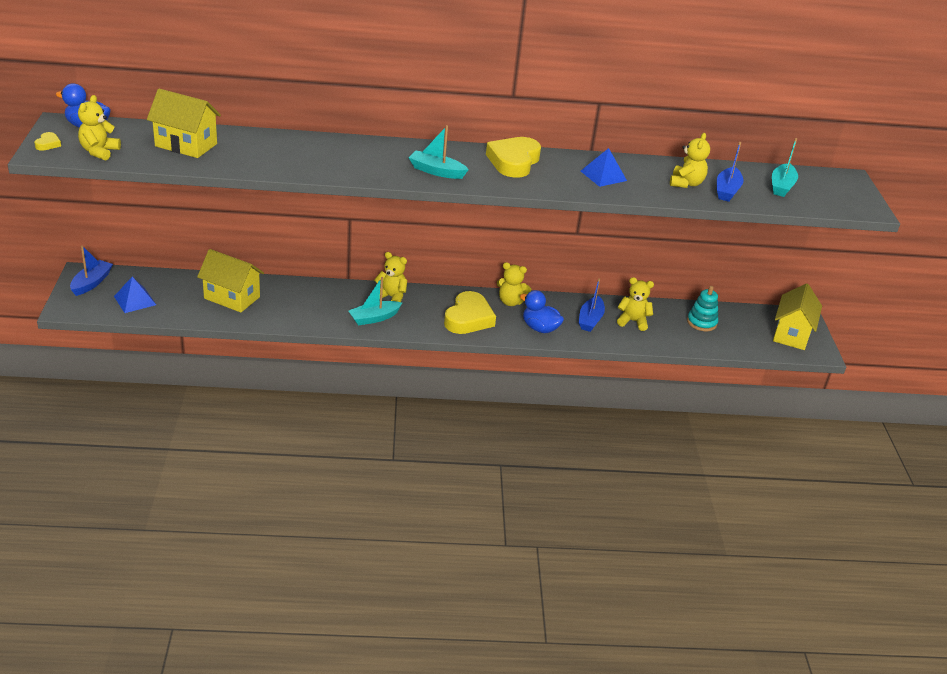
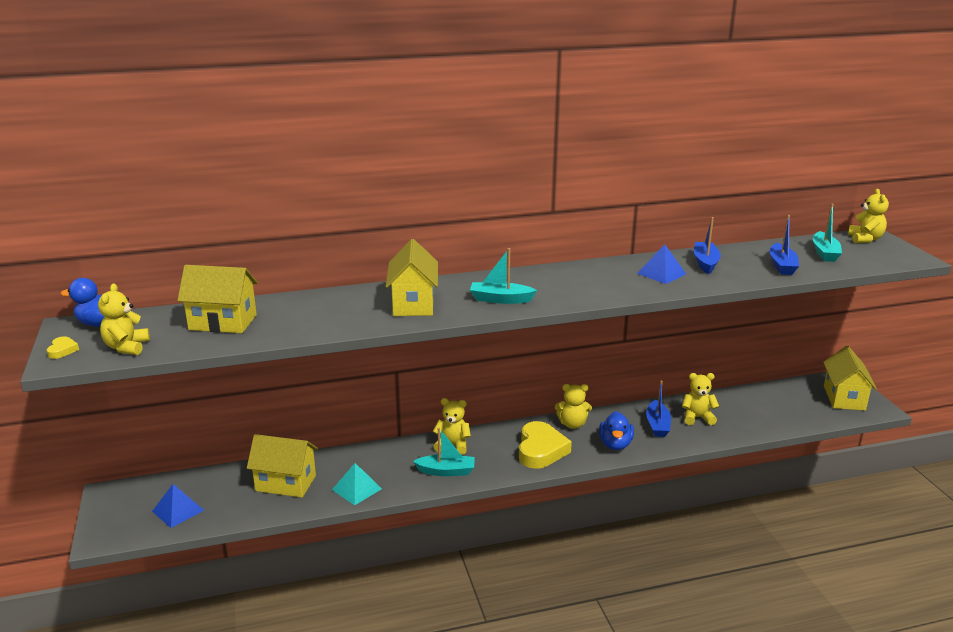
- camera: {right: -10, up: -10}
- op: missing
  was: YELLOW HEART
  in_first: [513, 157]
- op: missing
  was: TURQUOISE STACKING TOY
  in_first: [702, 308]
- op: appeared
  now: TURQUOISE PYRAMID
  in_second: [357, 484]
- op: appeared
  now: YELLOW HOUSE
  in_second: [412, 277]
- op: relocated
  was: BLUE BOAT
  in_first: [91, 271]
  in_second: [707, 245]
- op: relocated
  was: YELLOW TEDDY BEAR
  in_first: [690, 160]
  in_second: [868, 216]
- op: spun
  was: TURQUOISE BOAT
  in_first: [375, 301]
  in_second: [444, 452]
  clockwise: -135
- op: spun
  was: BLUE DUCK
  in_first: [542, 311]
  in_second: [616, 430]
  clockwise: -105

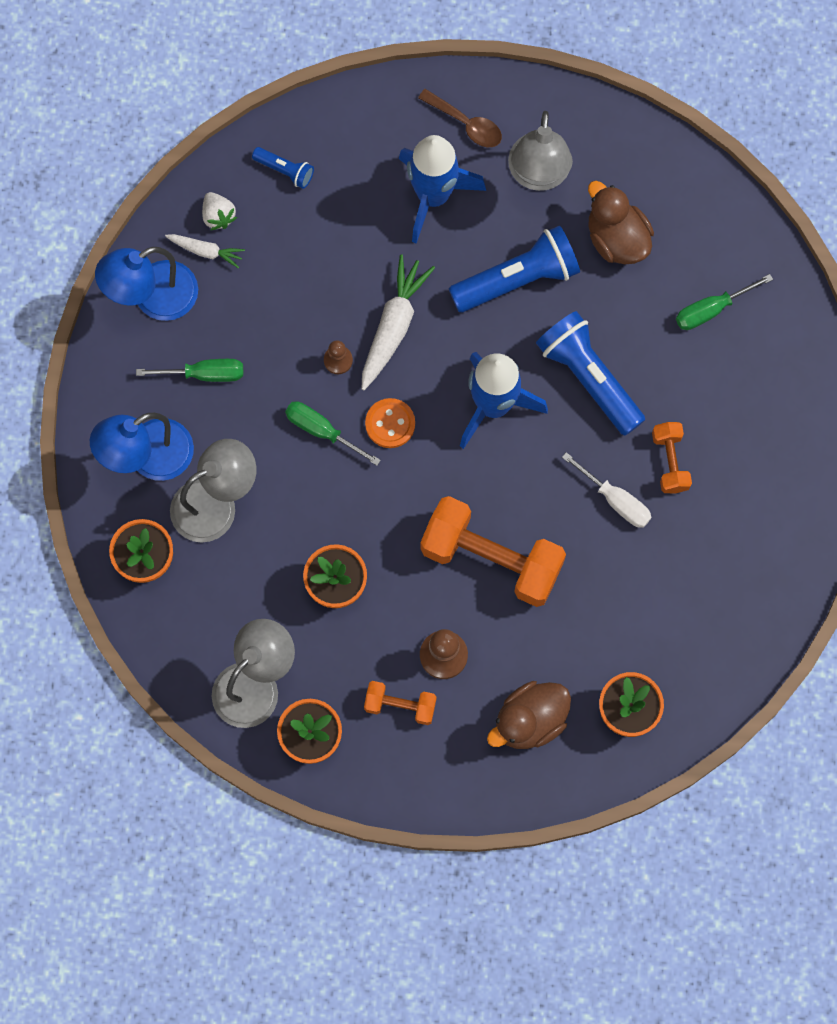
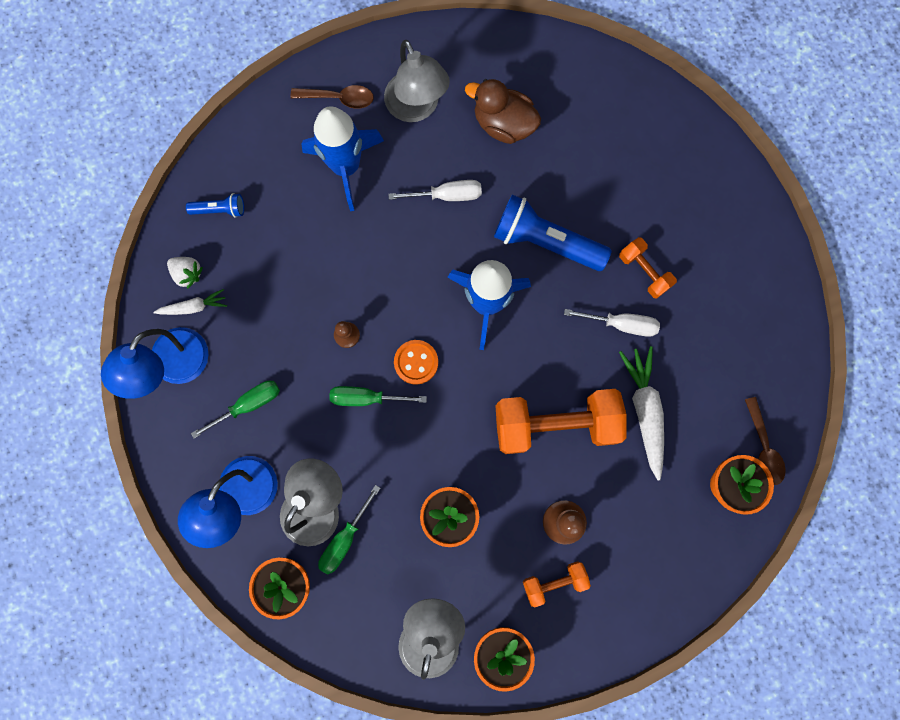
- camera: {right: -30, up: 5}
- op: missing
  was: BROWN DUCK
  in_first: [529, 715]
- op: appeared
  now: BROWN SPOON
  in_second: [765, 441]
- op: relocated
  was: WHITE CARROT
  in_first: [398, 322]
  in_second: [641, 413]
- op: relocated
  was: GREEN SCREWDRIVER
  in_first: [724, 302]
  in_second: [349, 530]
- op: exchanged
  was: BLUE FLASHLIGHT
  now: WHITE SCREWDRIVER
  in_first: [514, 268]
  in_second: [435, 190]

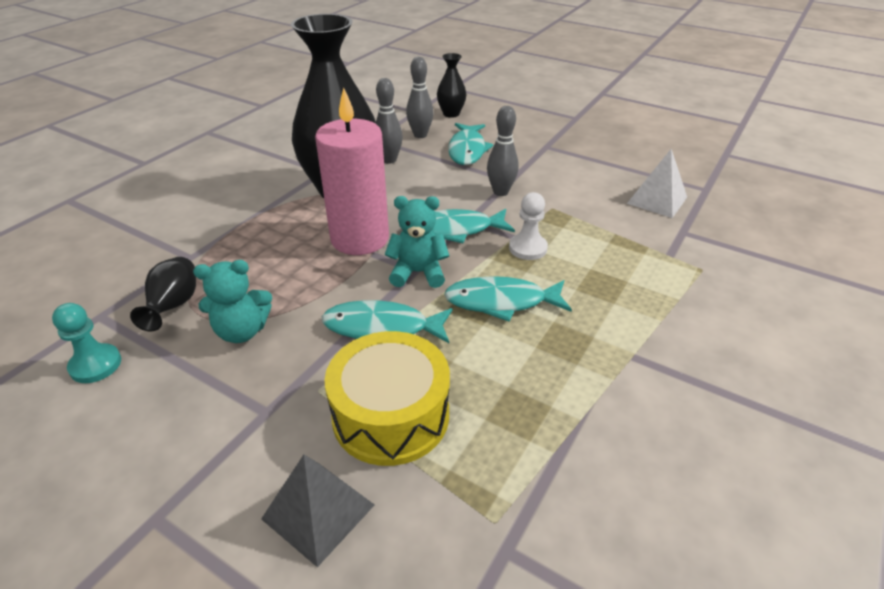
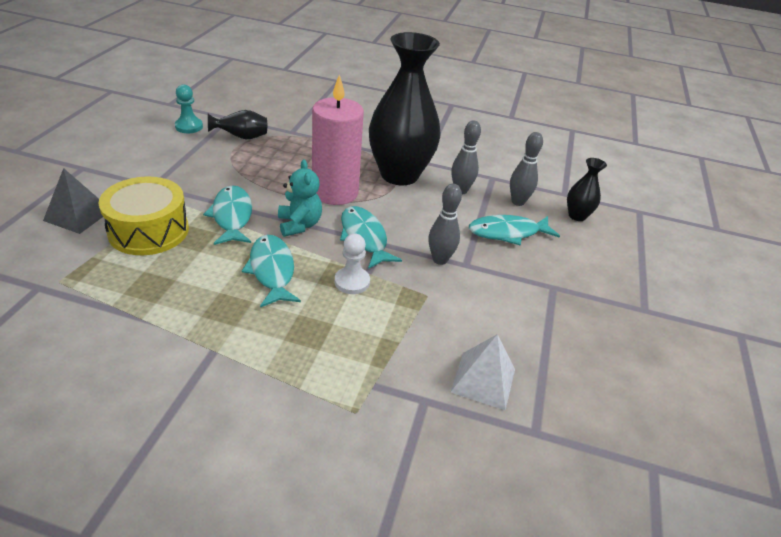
- camera: {right: 70, up: 0}
- op: missing
  was: TURQUOISE TEDDY BEAR
  in_first: [232, 301]

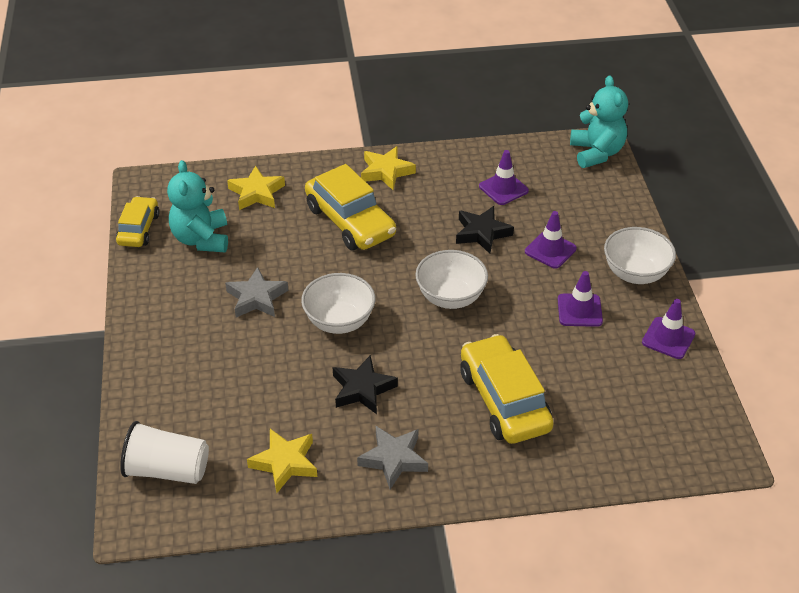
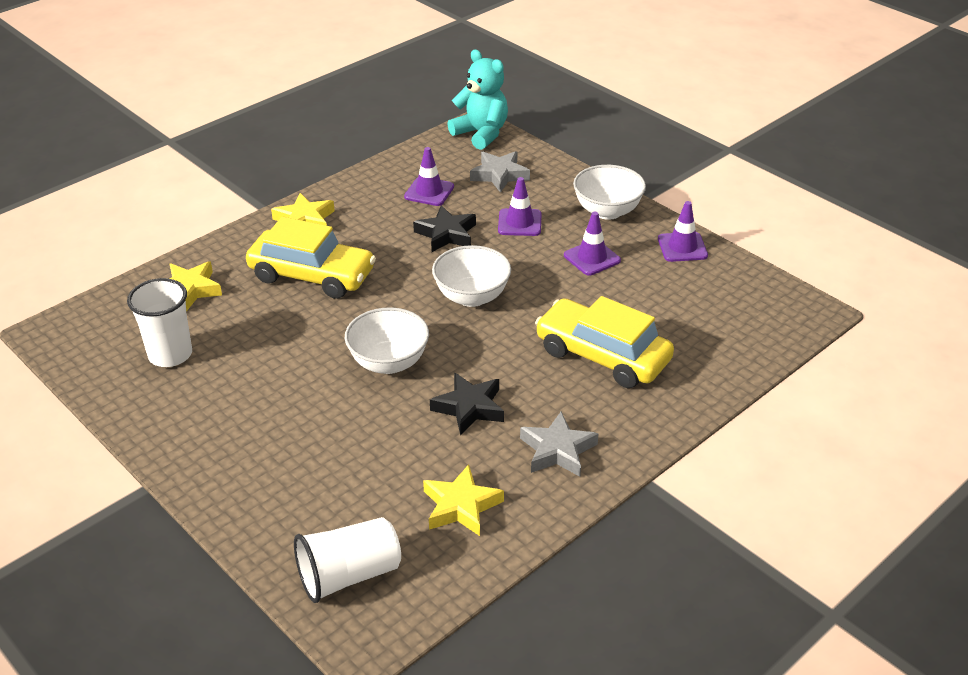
- camera: {right: -35, up: -5}
- op: missing
  was: YELLOW CAR
  in_first: [137, 221]
- op: relocated
  was: GREY STAR
  in_first: [256, 292]
  in_second: [500, 172]
- op: exchanged
  was: TURQUOISE TEDDY BEAR
  now: WHITE CUP
  in_first: [197, 206]
  in_second: [159, 322]

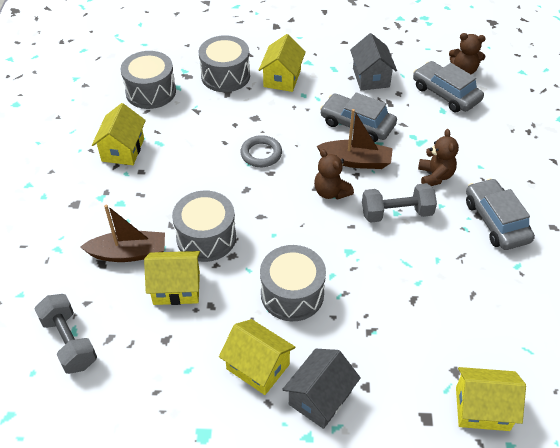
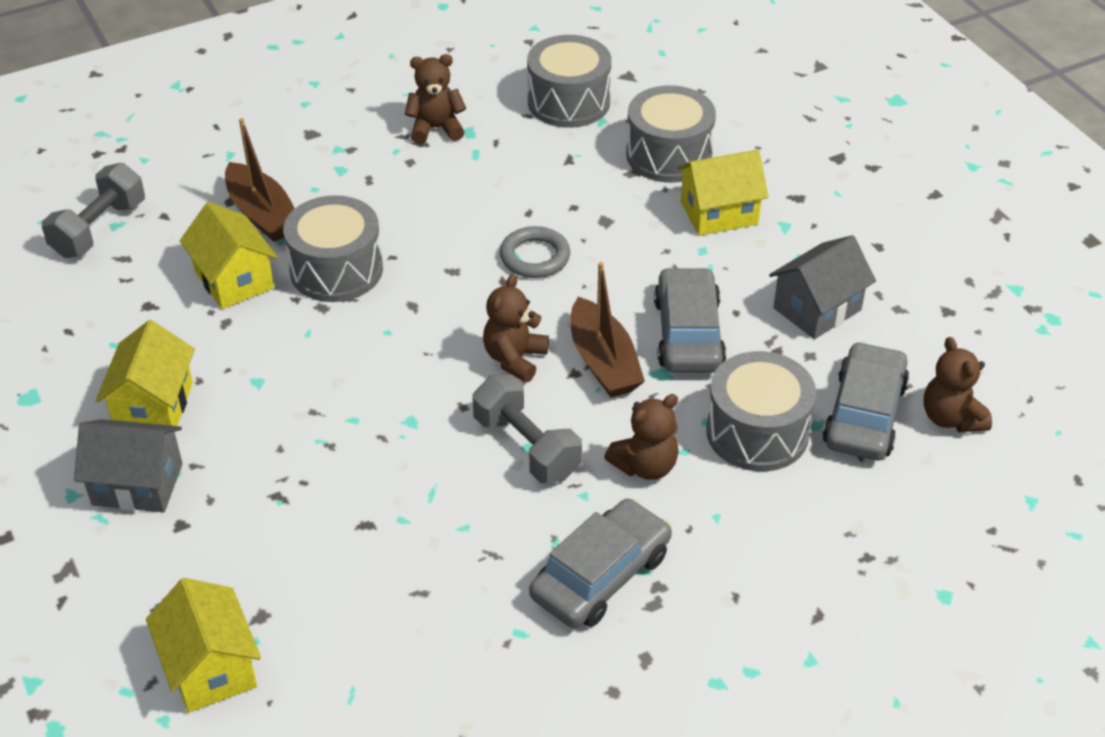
- camera: {right: 60, up: -5}
- op: relocated
  was: GREY DRUM
  in_first: [293, 283]
  in_second: [761, 411]
- op: exchanged
  was: YELLOW HOUSE
  now: BROWN TEDDY BEAR
  in_first: [119, 134]
  in_second: [435, 99]

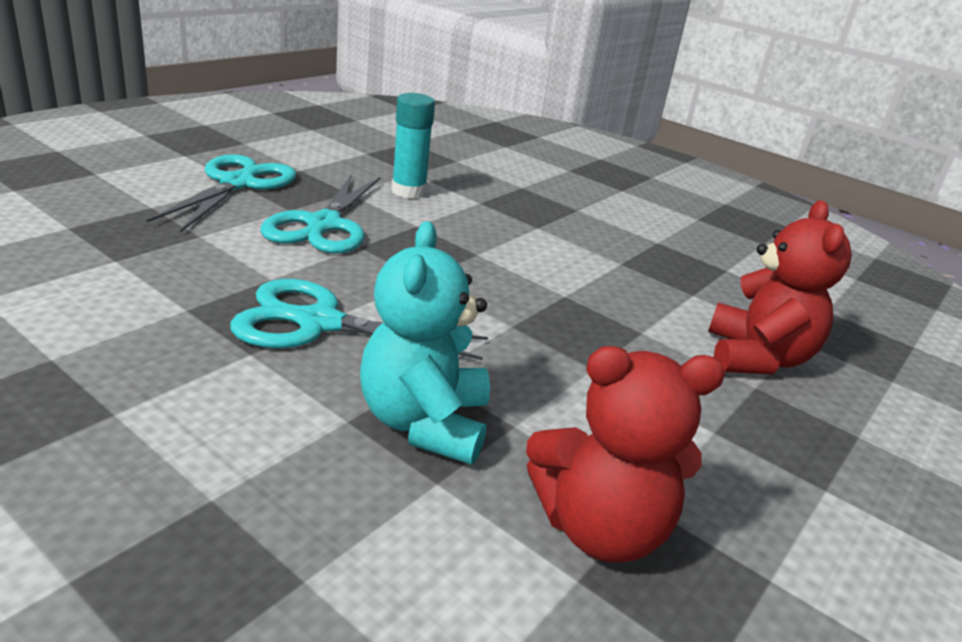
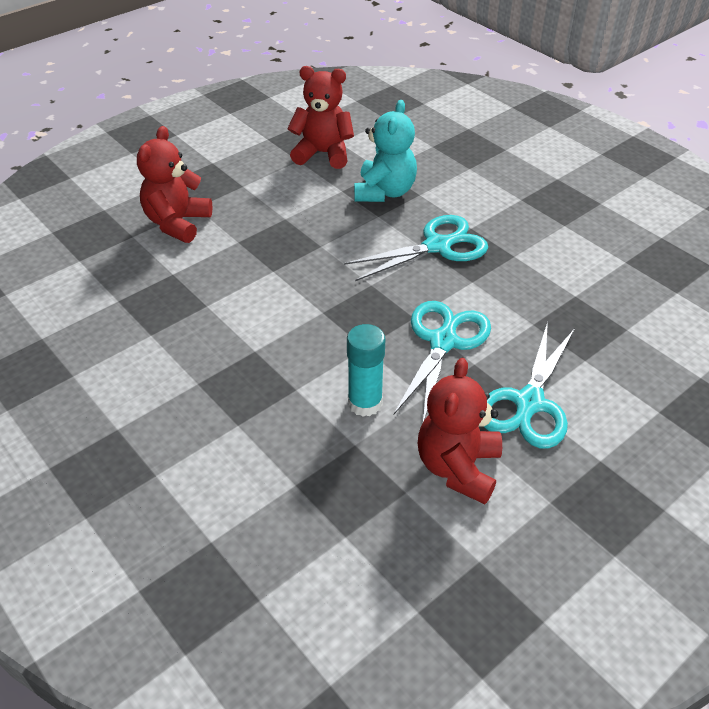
- camera: {right: -165, up: 15}
- op: appeared
  now: RED TEDDY BEAR
  in_second: [460, 431]
- op: spun
  was: TURQUOISE SCISSORS
  in_first: [359, 319]
  in_second: [416, 248]
  clockwise: -45

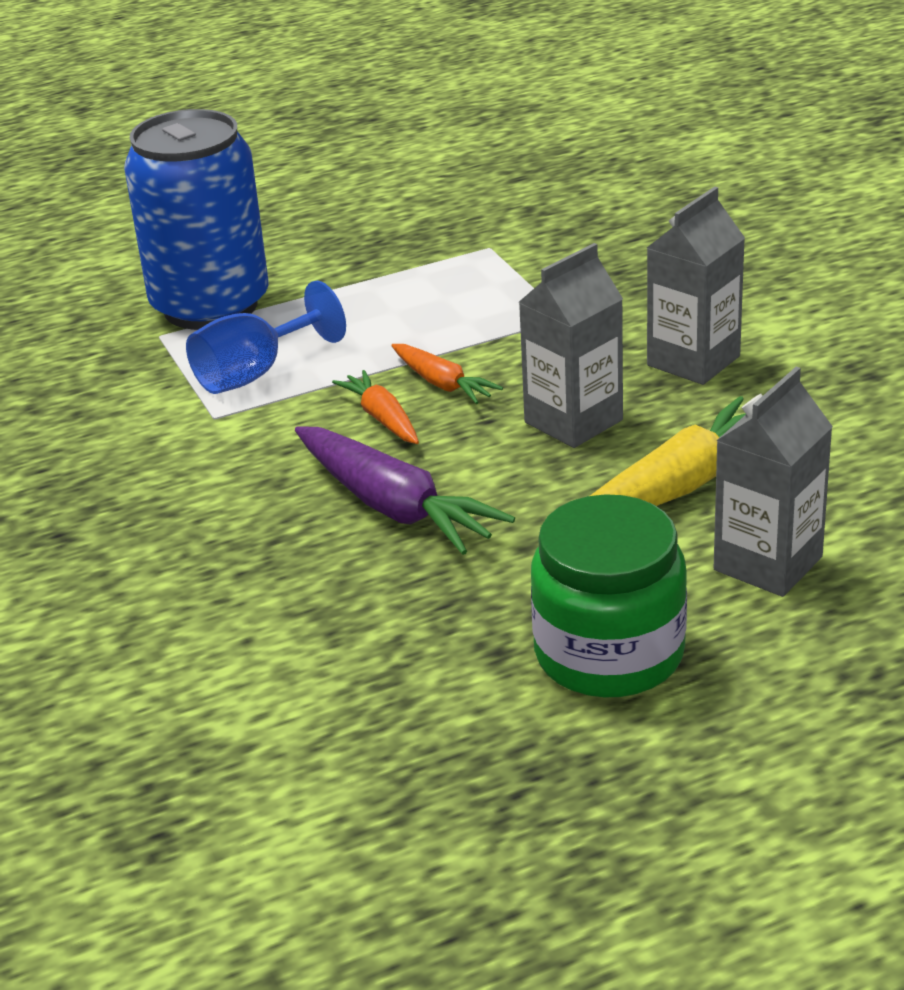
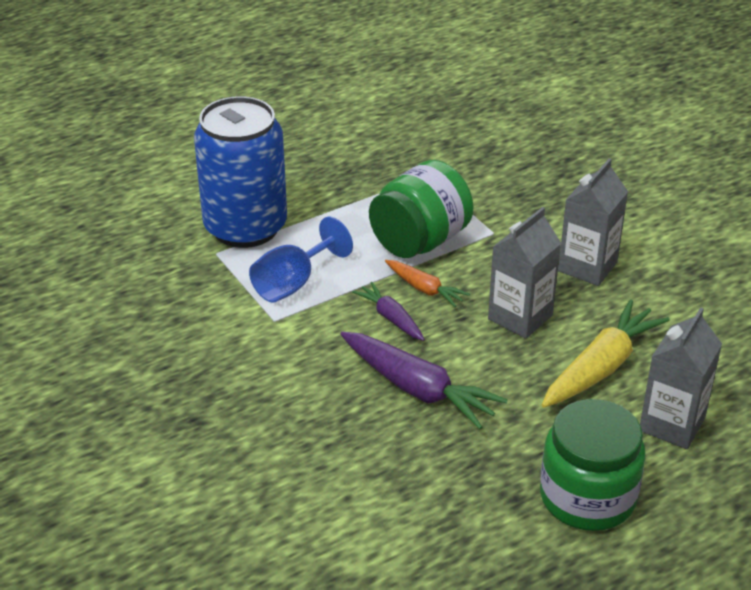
- camera: {right: -10, up: 5}
- op: appeared
  now: GREEN JAR
  in_second: [421, 209]
- op: colour
  was: ORANGE CARROT
  now: PURPLE CARROT
  in_first: [375, 407]
  in_second: [388, 311]

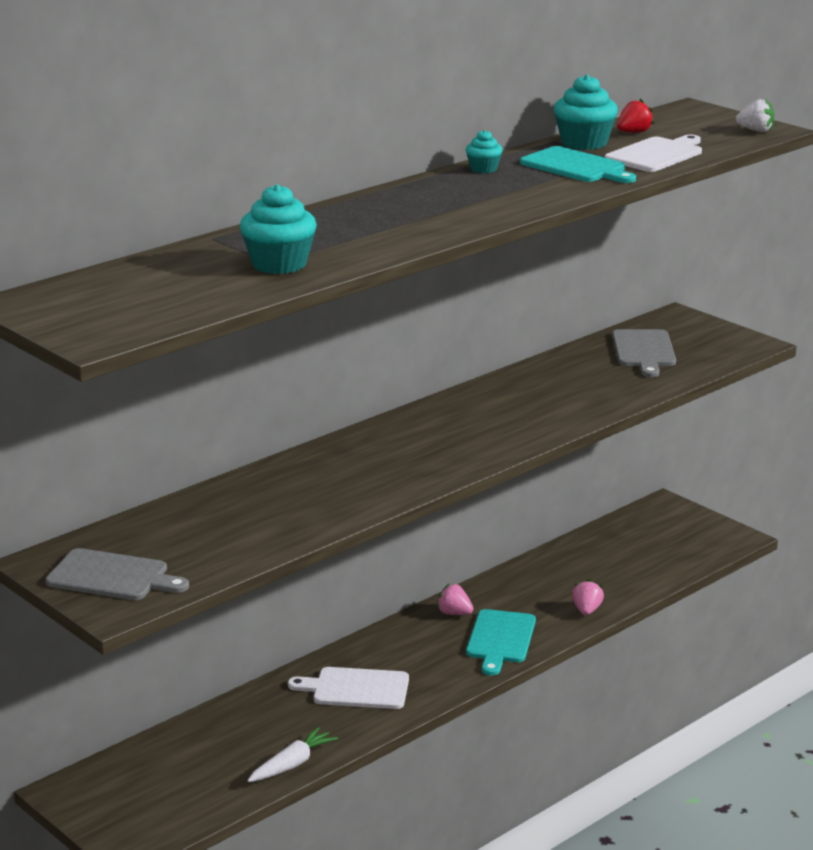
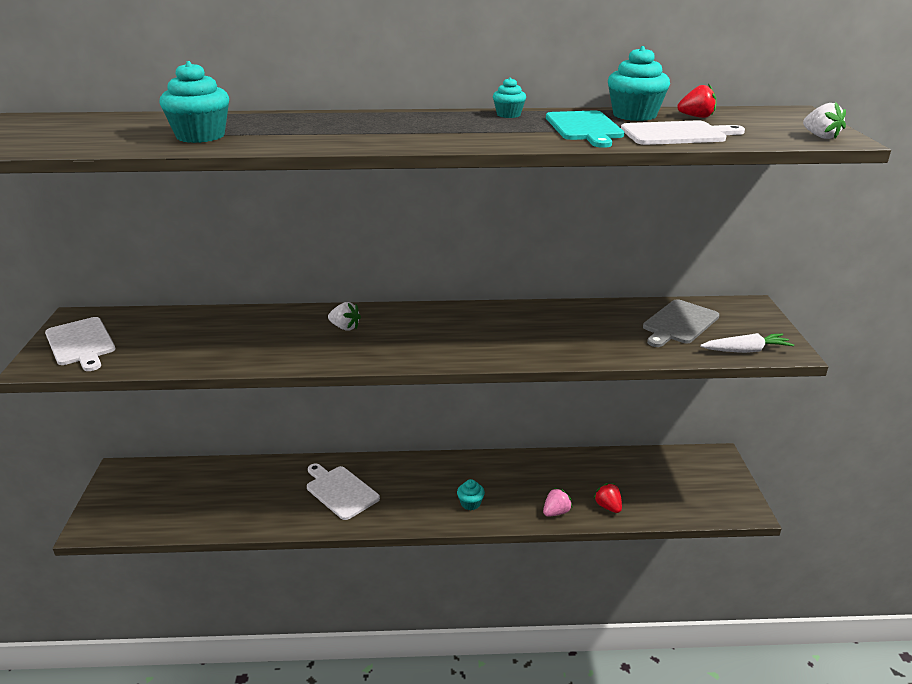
- camera: {right: 40, up: 5}
- op: missing
  was: PINK STRAWBERRY
  in_first: [455, 599]
- op: appeared
  now: WHITE STRAWBERRY
  in_second: [344, 316]
- op: appeared
  now: RED STRAWBERRY
  in_second: [607, 498]
- op: relocated
  was: WHITE CARROT
  in_first: [292, 754]
  in_second: [747, 343]
- op: exchanged
  was: TURQUOISE CUTTING BOARD
  now: TURQUOISE CUPCAKE
  in_first: [501, 642]
  in_second: [471, 494]
- op: colour
  was: GREY CUTTING BOARD
  now: WHITE CUTTING BOARD
  in_first: [117, 574]
  in_second: [80, 344]

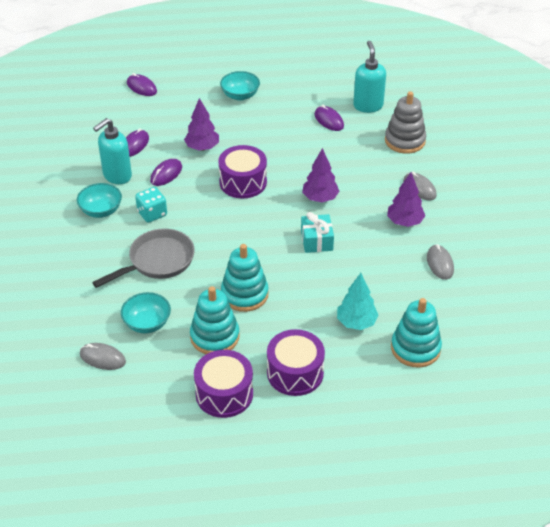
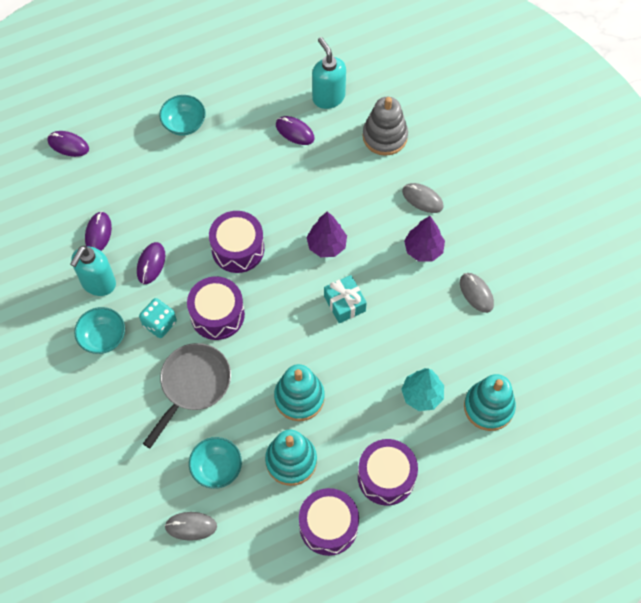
- camera: {right: -20, up: 20}
- op: missing
  was: PURPLE TREE
  in_first: [201, 124]
- op: appeared
  now: PURPLE DRUM
  in_second: [216, 308]

